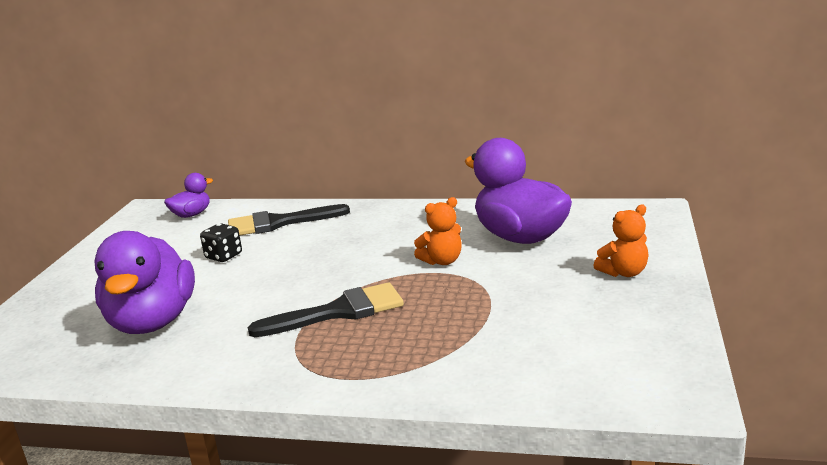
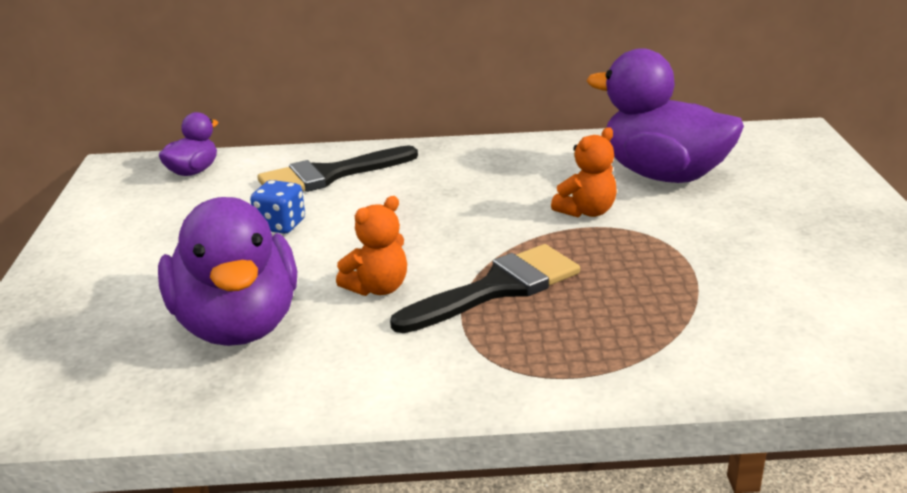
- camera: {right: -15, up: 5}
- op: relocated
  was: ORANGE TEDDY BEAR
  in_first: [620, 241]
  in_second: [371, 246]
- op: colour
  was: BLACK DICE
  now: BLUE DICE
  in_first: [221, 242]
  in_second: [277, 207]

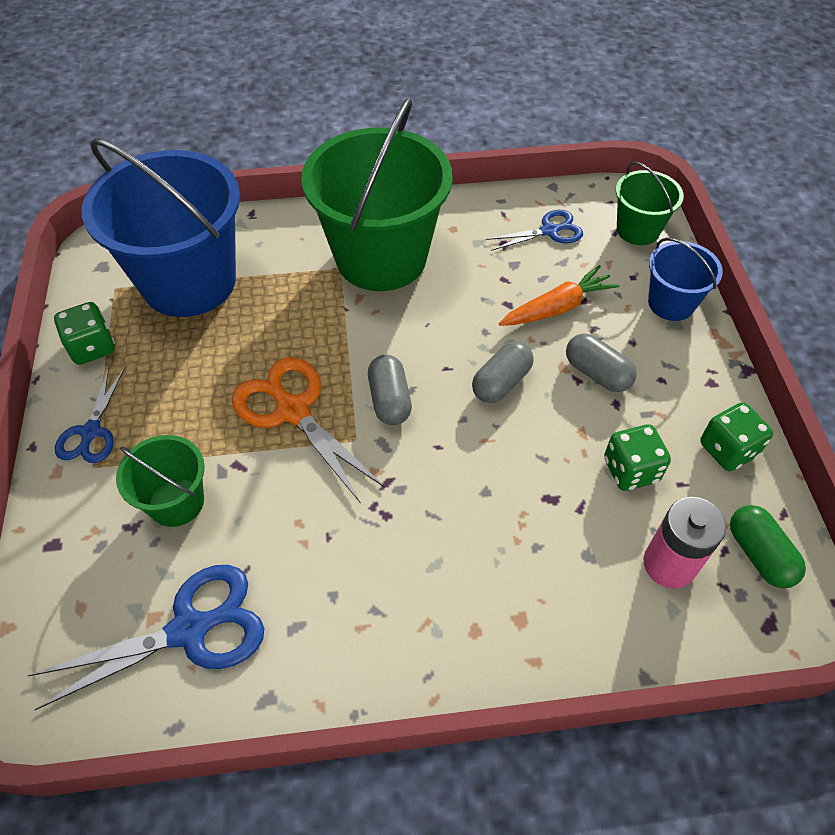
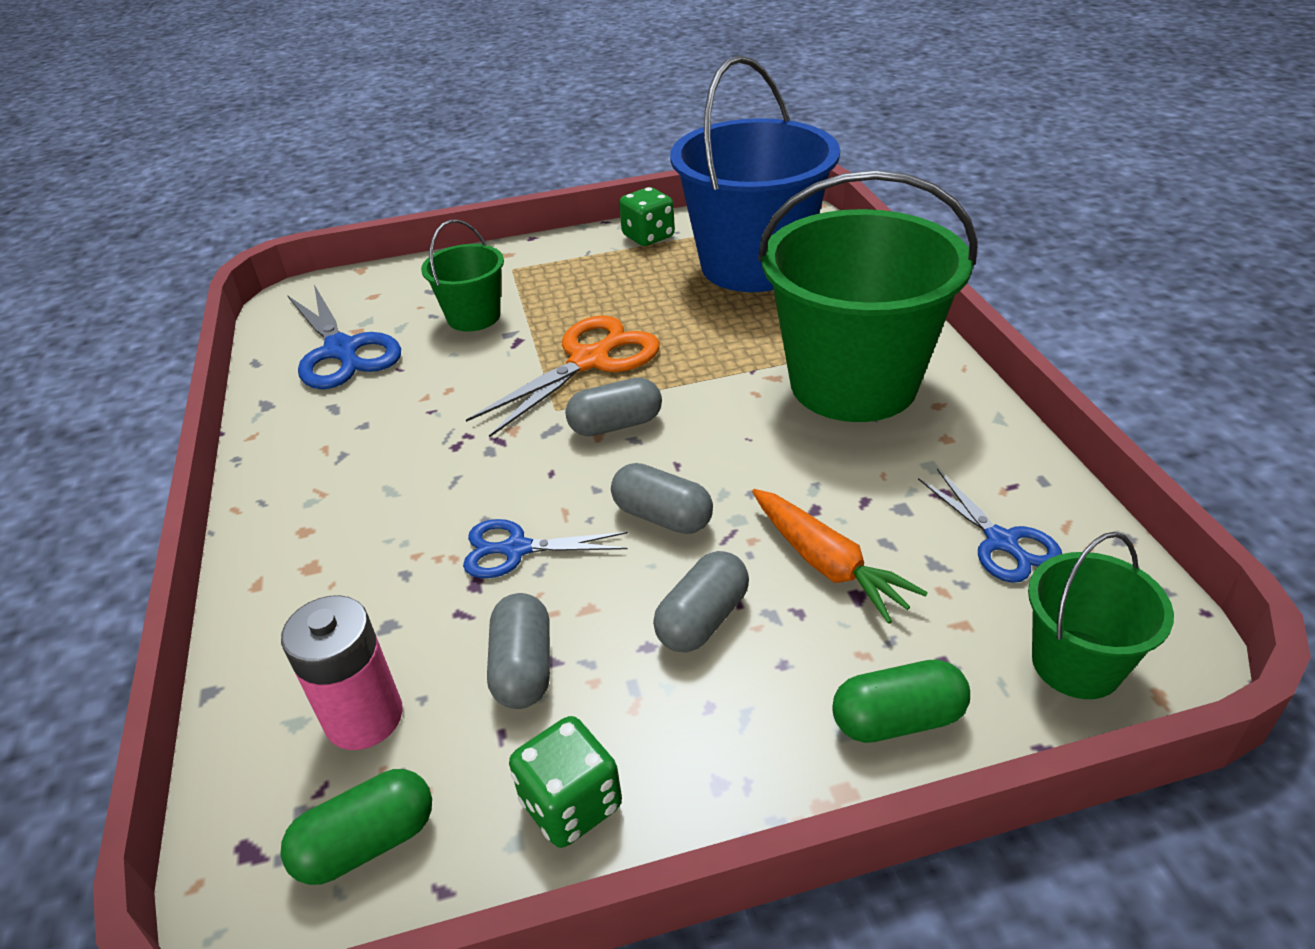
- camera: {right: 85, up: -15}
- op: relocated
  was: BLUE SCISSORS
  in_first: [90, 415]
  in_second: [545, 548]
- op: exchanged
  was: GREEN DICE
  now: GREY CAPSULE
  in_first: [637, 457]
  in_second: [518, 651]
- op: exchanged
  was: BLUE BUCKET
  now: GREEN CAPSULE
  in_first: [685, 279]
  in_second: [901, 701]

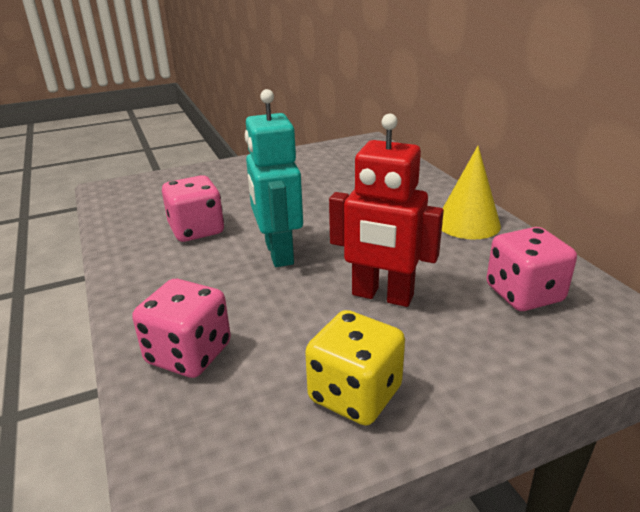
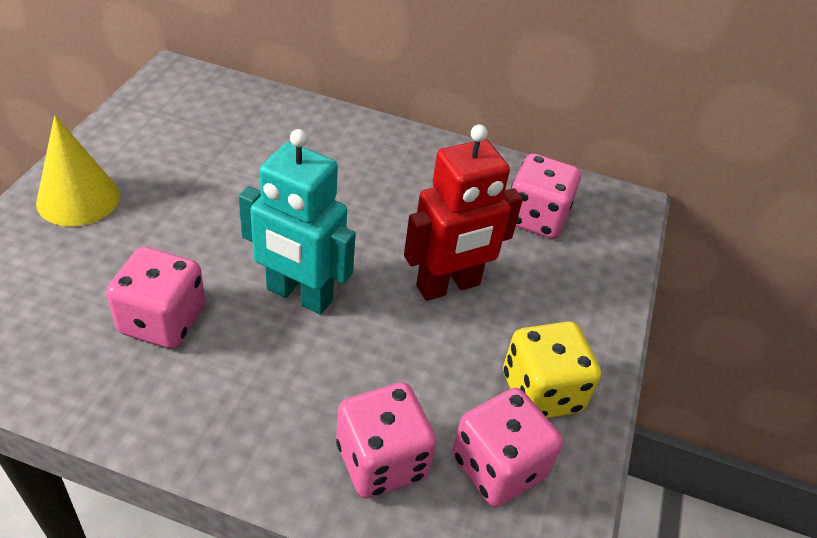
- camera: {right: -55, up: 15}
- op: appeared
  now: PINK DICE
  in_second: [507, 447]
- op: relocated
  was: YELLOW CONE
  in_first: [471, 193]
  in_second: [78, 170]

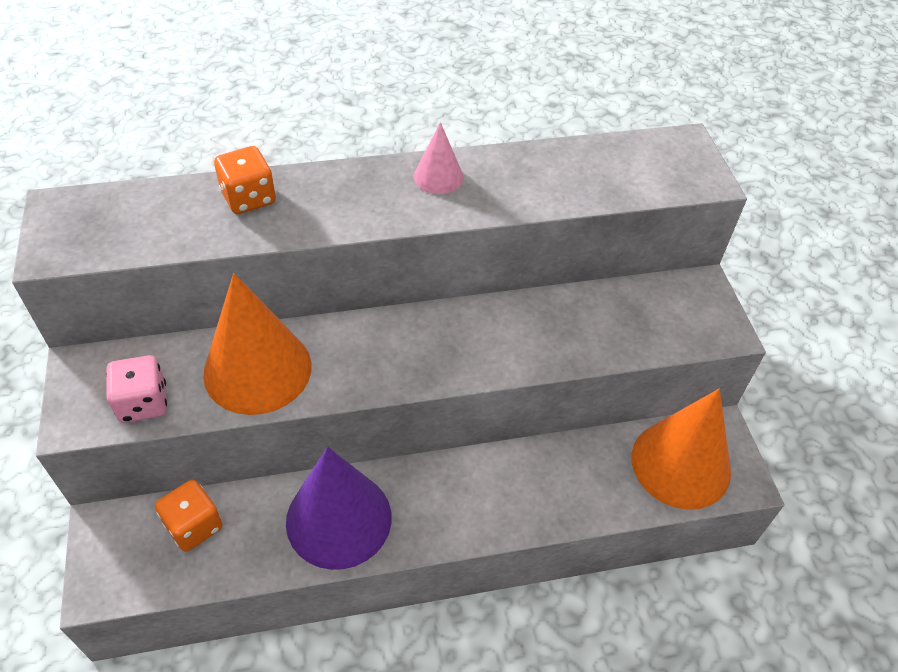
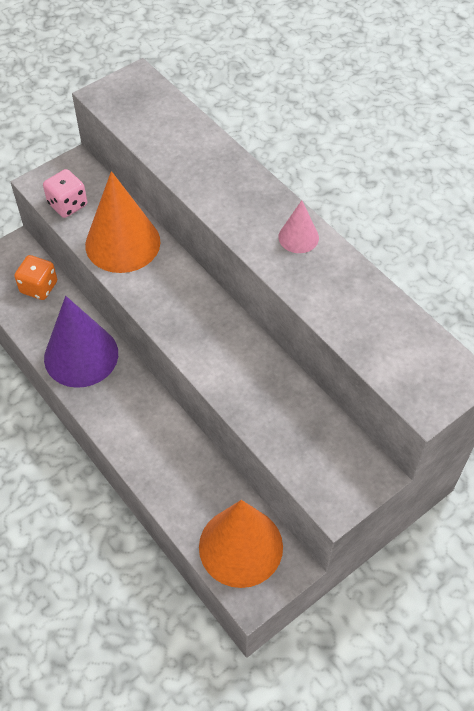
- camera: {right: 65, up: 5}
- op: missing
  was: ORANGE DICE
  in_first: [245, 180]

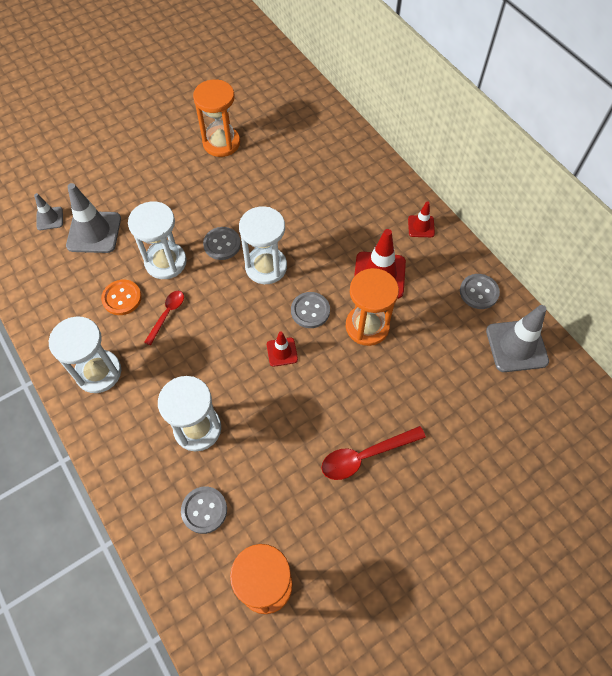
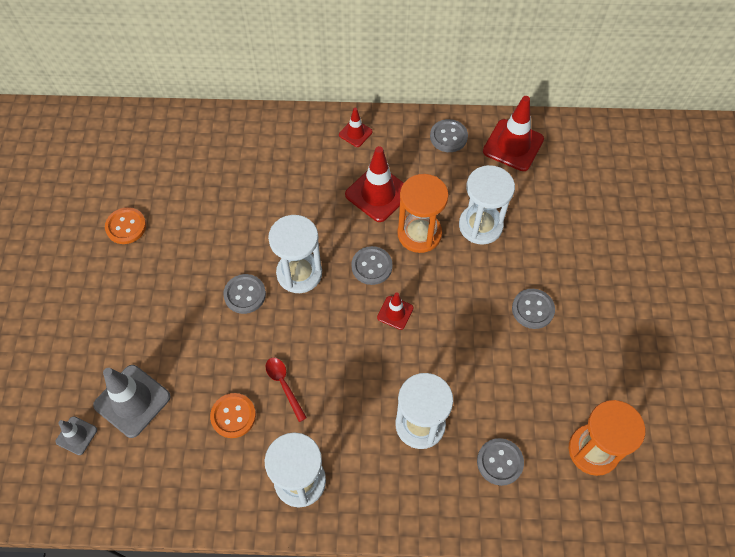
- camera: {right: -55, up: 0}
- op: relocated
  was: WHITE HOURGLASS
  in_first: [157, 240]
  in_second: [487, 205]
- op: exchanged
  was: ORANGE HOURGLASS
  now: ORANGE BUTTON
  in_first: [216, 118]
  in_second: [125, 225]
- op: exchanged
  was: RED SPOON
  now: GREY BUTTON
  in_first: [373, 453]
  in_second: [533, 309]
- op: colour
  was: GREY TRAFFIC CONE
  now: RED TRAFFIC CONE
  in_first: [517, 338]
  in_second: [513, 133]

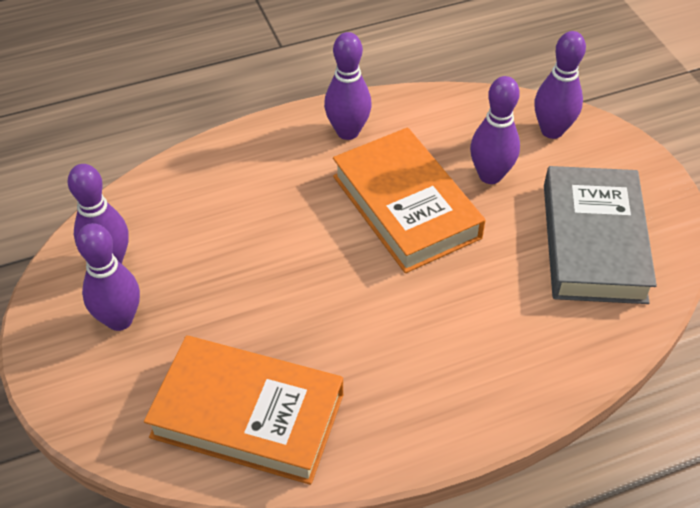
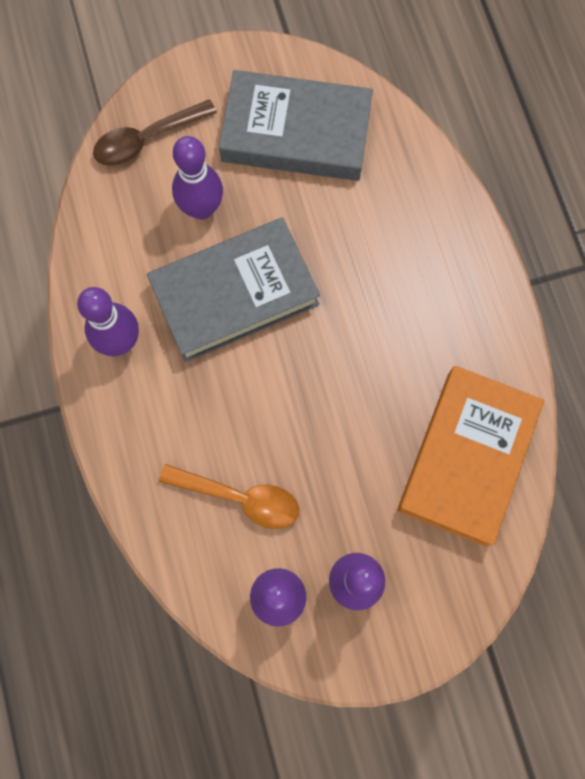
- camera: {right: -85, up: 25}
- op: appeared
  now: ORANGE SPOON
  in_second: [229, 496]
- op: exchanged
  was: PURPLE BOWLING PIN
  now: BROWN SPOON
  in_first: [560, 85]
  in_second: [155, 132]
- op: colour
  was: ORANGE BOOK
  now: GREY BOOK
  in_first: [409, 200]
  in_second: [233, 290]

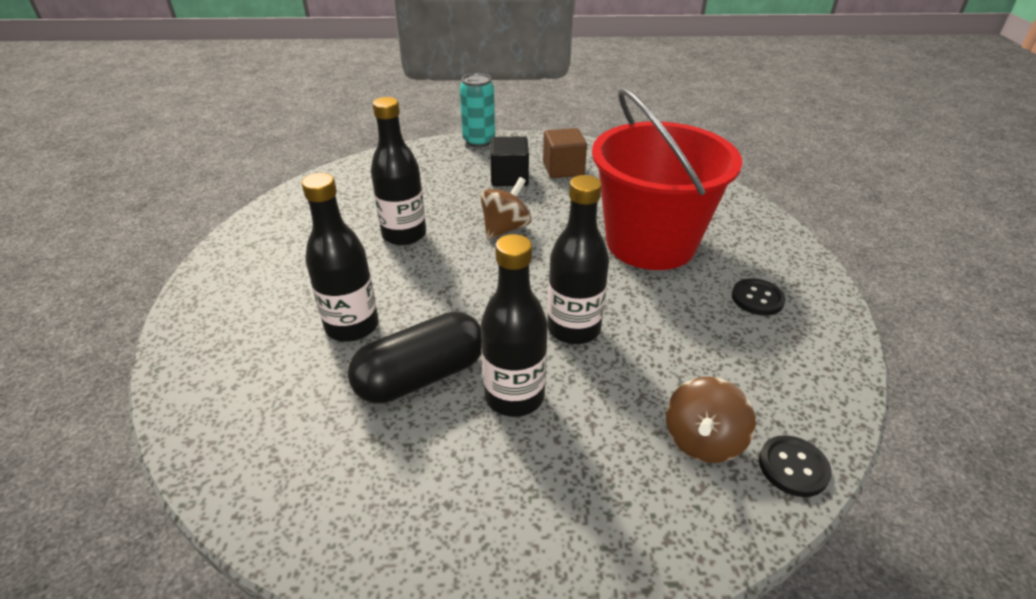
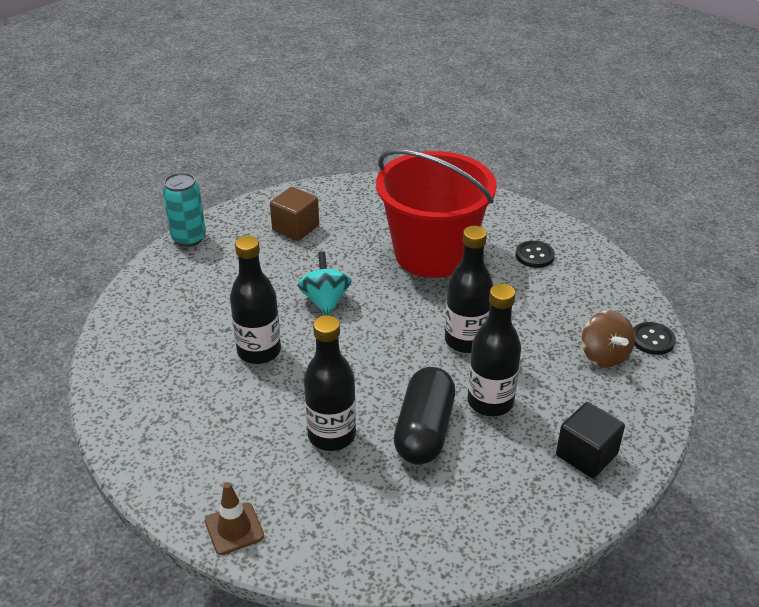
- camera: {right: -45, up: 0}
- op: appeared
  now: BROWN TRAFFIC CONE
  in_second: [234, 518]
- op: relocated
  was: BLACK CUBE
  in_first: [509, 161]
  in_second: [590, 440]
- op: colour
  was: BROWN SPINNING TOP
  now: TURQUOISE SPINNING TOP
  in_first: [505, 208]
  in_second: [324, 283]

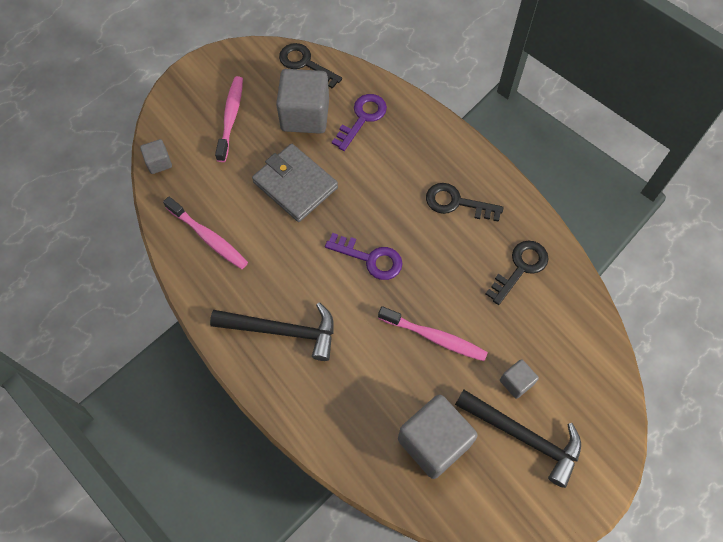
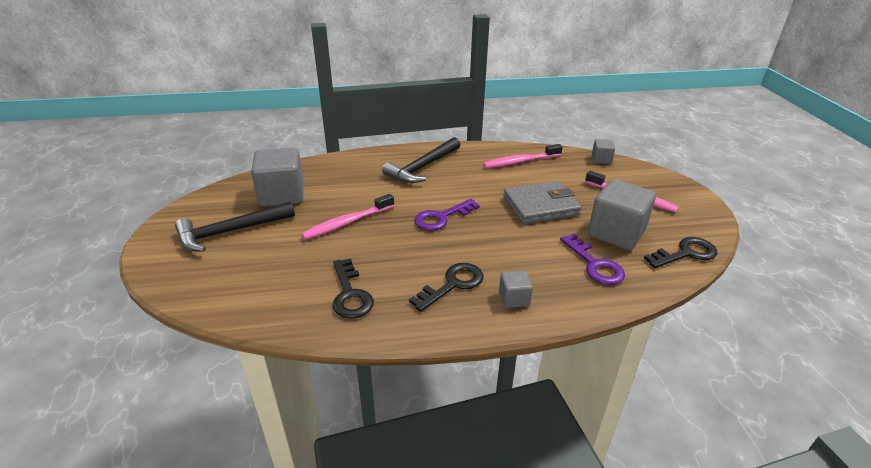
- camera: {right: 120, up: -30}
- op: relocated
  was: GREY CUBE
  in_first: [519, 379]
  in_second: [516, 289]

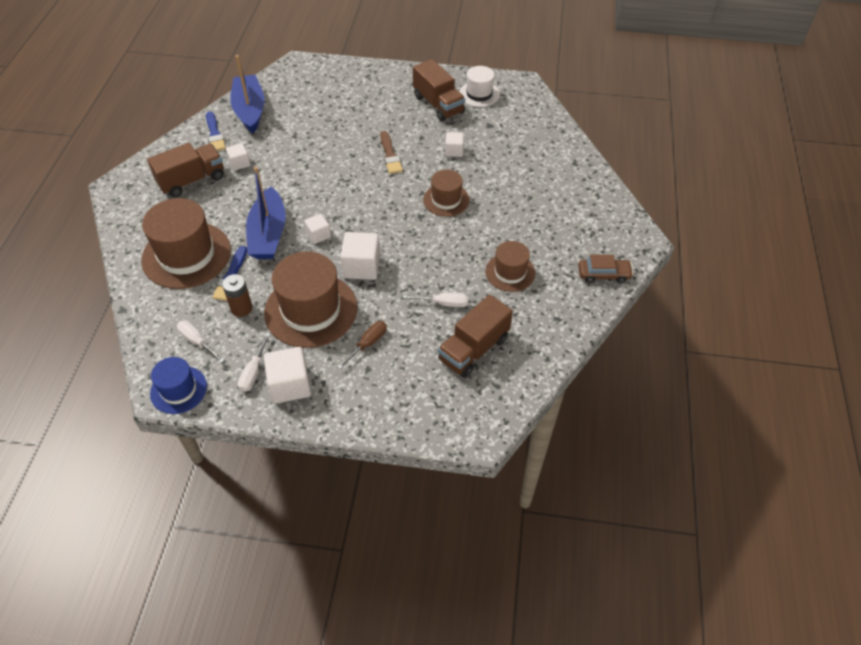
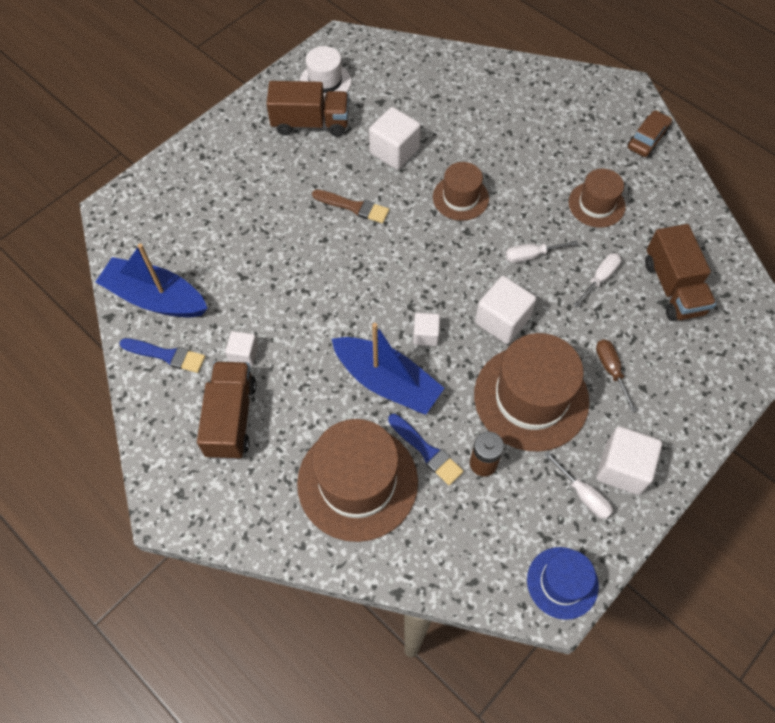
- camera: {right: -55, up: 10}
- op: relocated
  was: WHITE SCREWDRIVER
  in_first: [200, 342]
  in_second: [542, 252]
- op: size
  was: WHITE CUBE
  in_first: [454, 144]
  in_second: [395, 138]
  ratio: 1.72

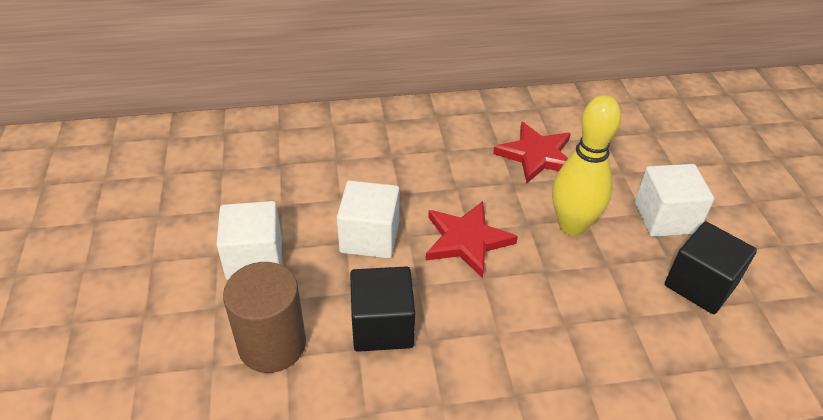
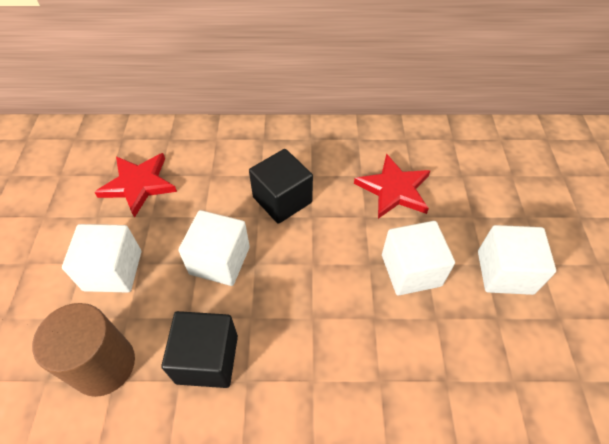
- camera: {right: 10, up: 10}
- op: relocated
  was: RED STAR
  in_first: [472, 239]
  in_second: [135, 185]
- op: relocated
  was: BLACK CUBE
  in_first: [711, 267]
  in_second: [281, 186]
- op: exchanged
  was: YELLOW BOWLING PIN
  now: WHITE CUBE
  in_first: [586, 165]
  in_second: [418, 258]

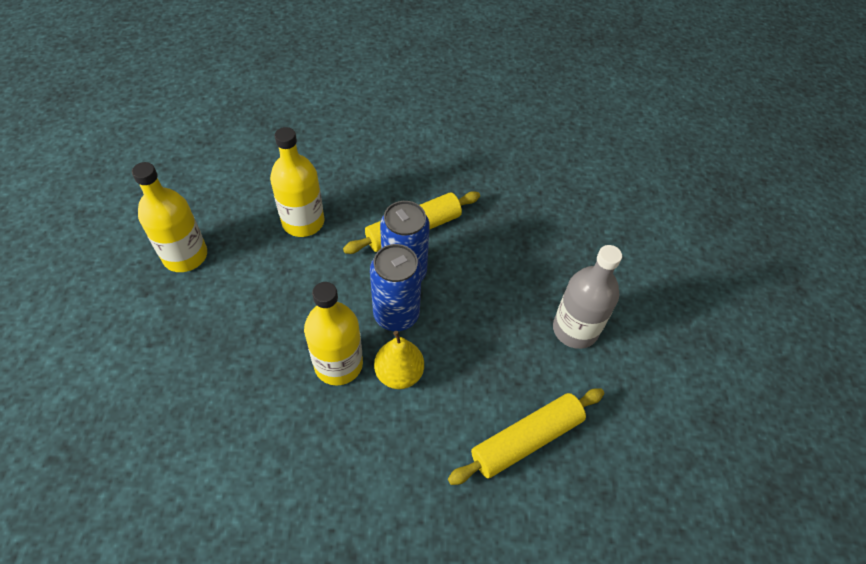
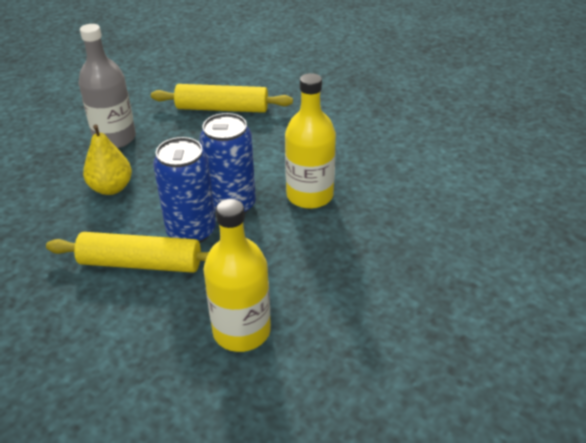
- camera: {right: -140, up: -15}
- op: missing
  was: YELLOW BOTTLE
  in_first: [169, 217]
- op: relocated
  was: YELLOW PEAR
  in_first: [399, 360]
  in_second: [107, 159]

